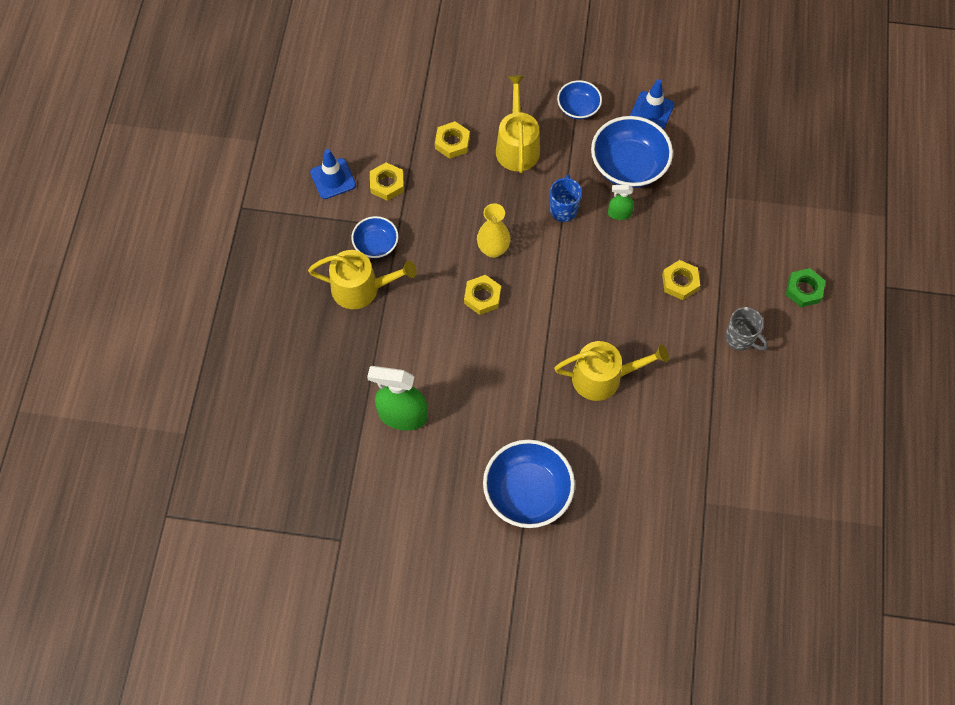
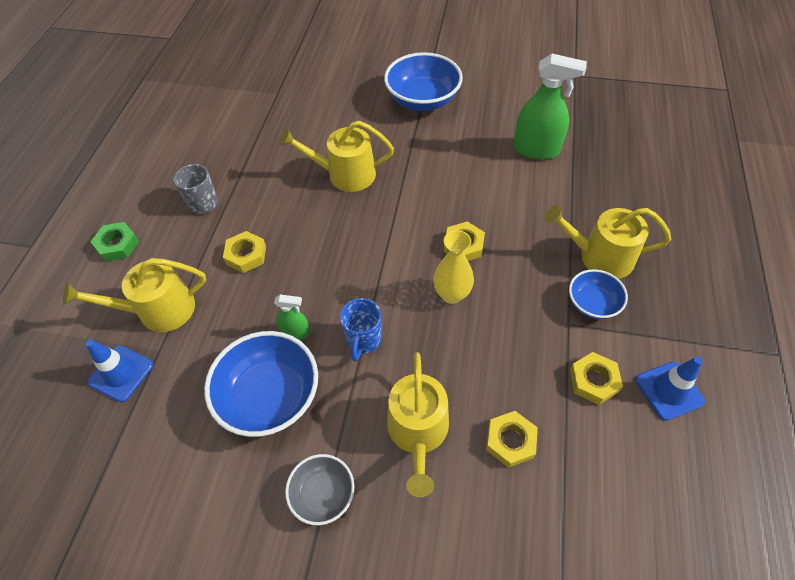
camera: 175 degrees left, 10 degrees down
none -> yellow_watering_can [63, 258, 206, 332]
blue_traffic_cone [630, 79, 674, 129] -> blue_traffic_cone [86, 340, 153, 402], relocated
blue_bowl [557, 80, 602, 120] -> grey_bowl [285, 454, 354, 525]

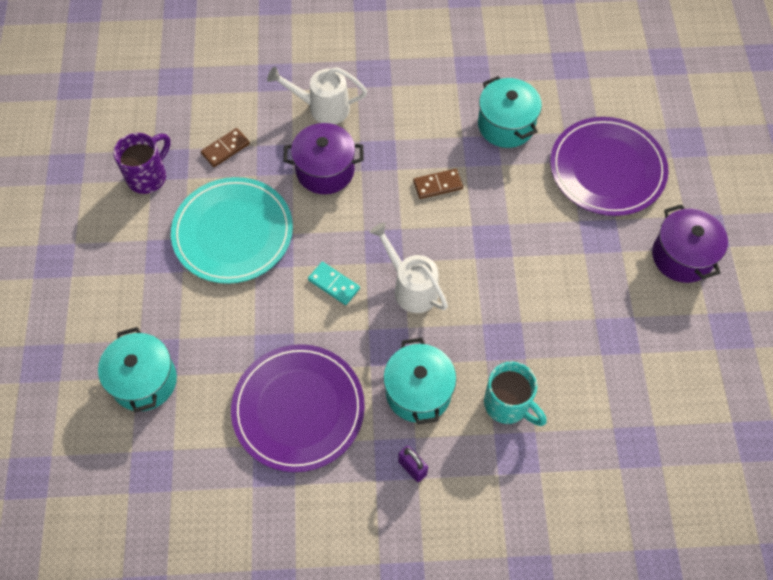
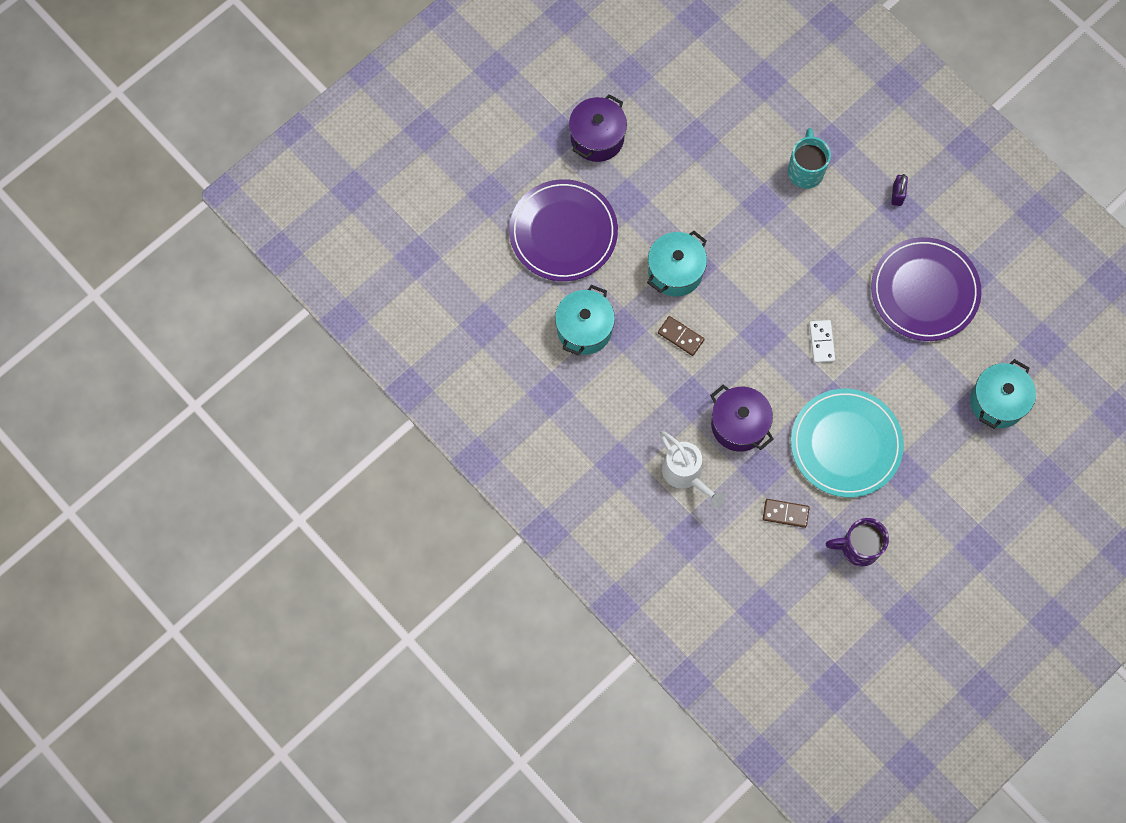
camera: 130 degrees left, 10 degrees up
white_watering_can [370, 222, 448, 313] -> none
turquoise_pot [383, 338, 456, 424] -> turquoise_pot [647, 231, 707, 297], relocated
turquoise_domino [308, 262, 360, 305] -> white_domino [809, 320, 835, 363]

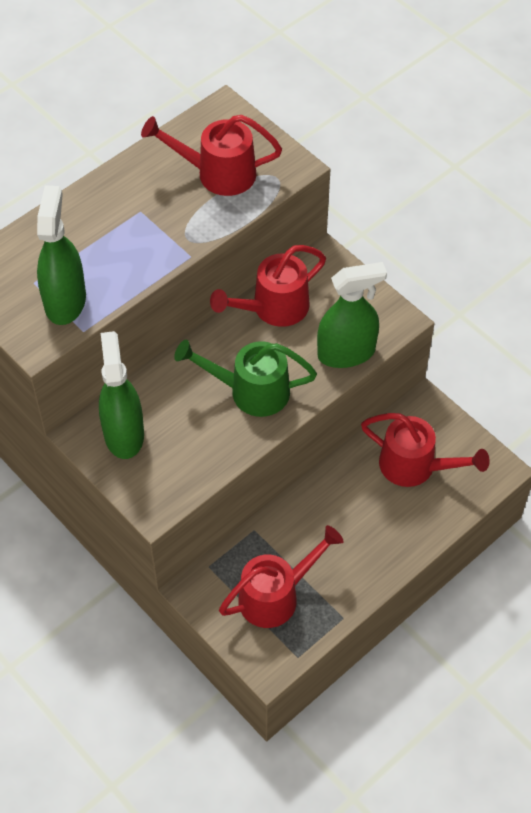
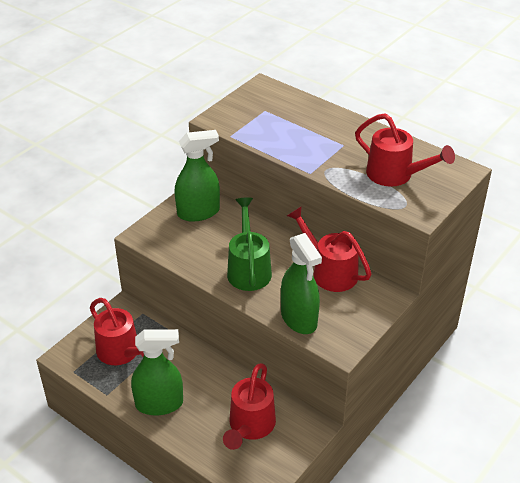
camera: 80 degrees right, 15 degrees down
green_spray_bottle [37, 185, 86, 325] -> green_spray_bottle [131, 329, 183, 415], relocated
red_watering_can [141, 115, 282, 196] -> red_watering_can [355, 113, 455, 187], 135 degrees clockwise

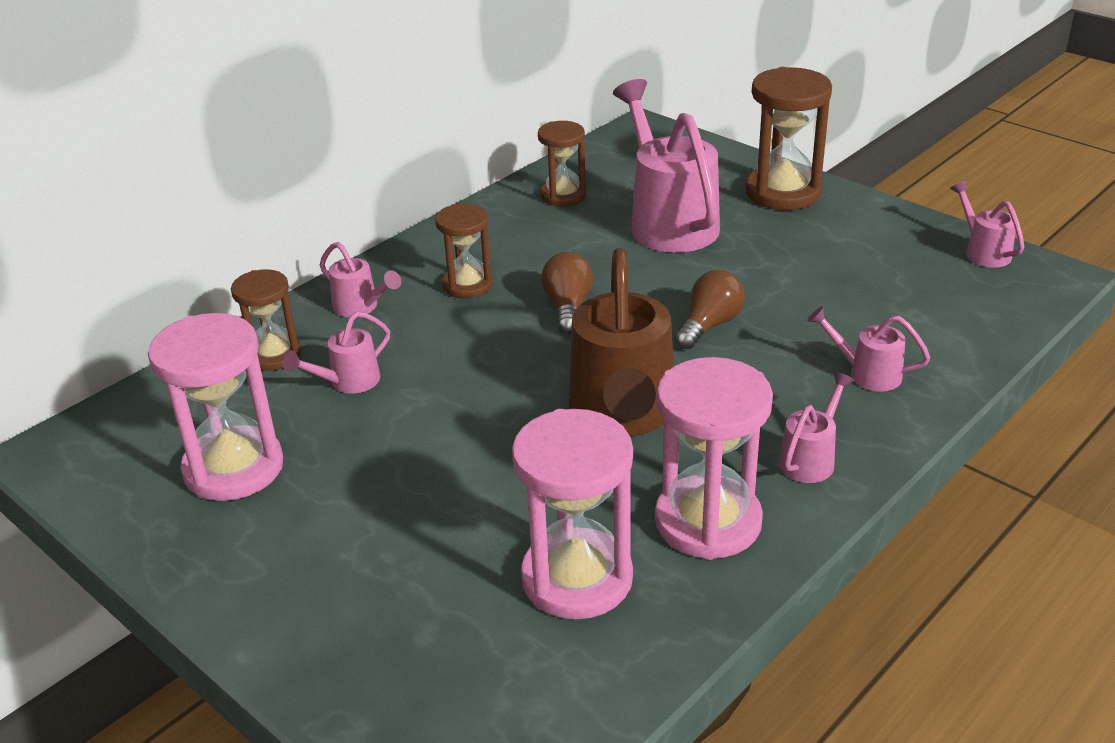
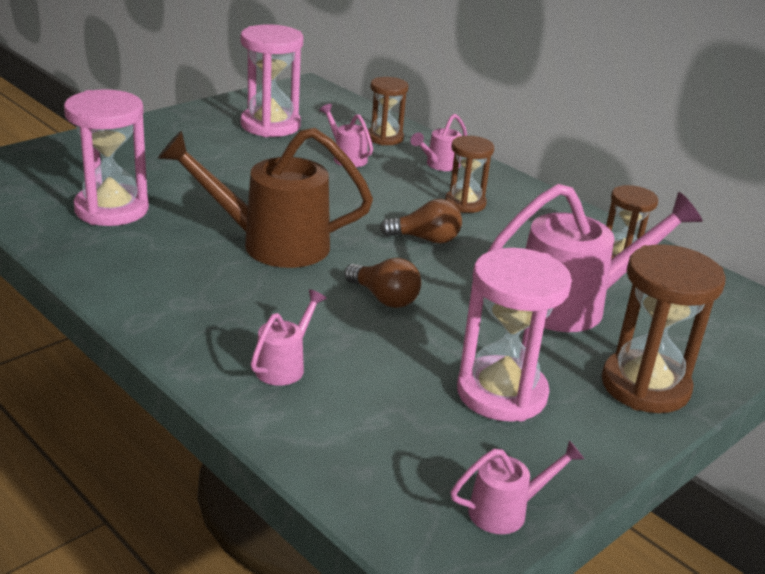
camera: 90 degrees right, 5 degrees down
pink_watering_can [779, 372, 855, 483] -> none
pink_hourglass [655, 357, 773, 560] -> pink_hourglass [457, 248, 572, 422], relocated

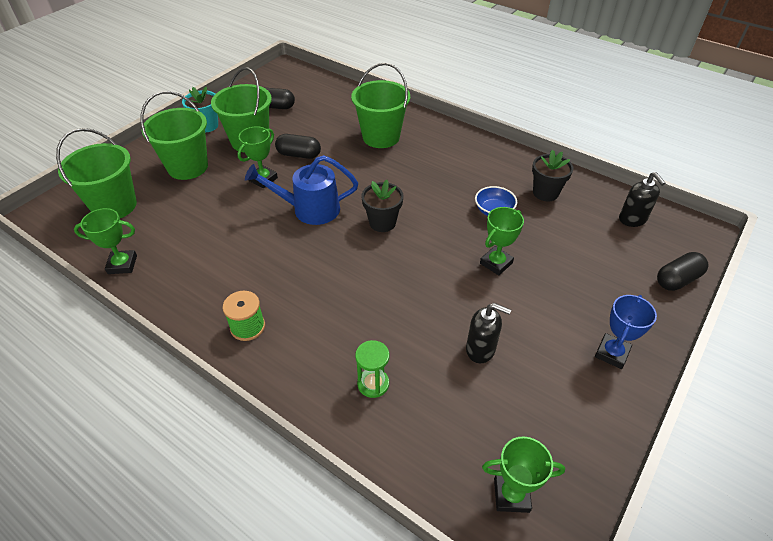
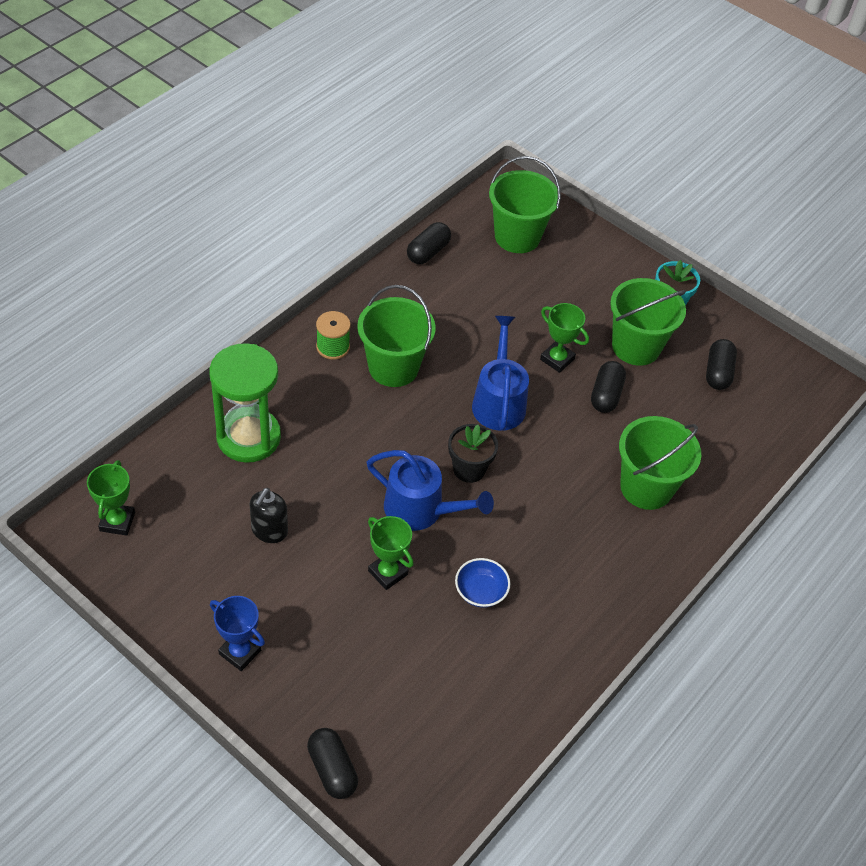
camera: 90 degrees right, 5 degrees up
black_flower_pot [532, 150, 573, 201] -> none
black_soap_dispenser [619, 172, 665, 227] -> none
none -> blue_watering_can [367, 450, 494, 531]
green_bucket [141, 91, 208, 180] -> green_bucket [357, 285, 436, 387], relocated
green_trophy [74, 208, 137, 274] -> black_capsule [407, 222, 451, 264]
green_hourglass [355, 340, 389, 398] -> green_hourglass [209, 343, 281, 463], x2.12

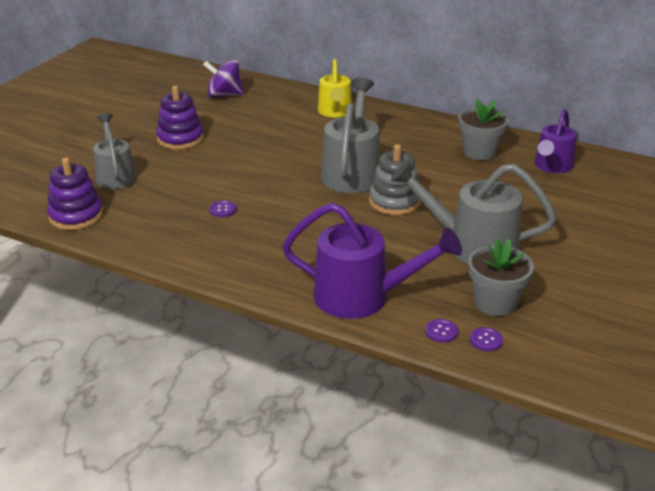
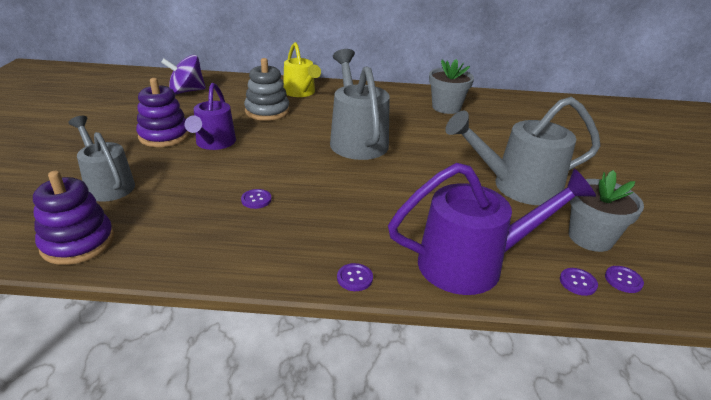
camera: 25 degrees left, 0 degrees up
none -> purple_button [337, 263, 373, 291]
grey_stacking_toy [369, 144, 421, 215] -> grey_stacking_toy [244, 58, 289, 121], relocated
purple_watering_can [535, 109, 577, 173] -> purple_watering_can [185, 83, 236, 150], relocated

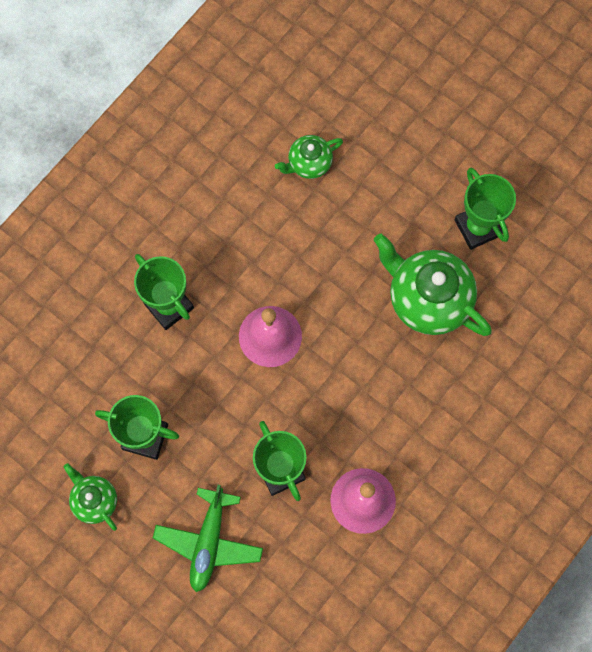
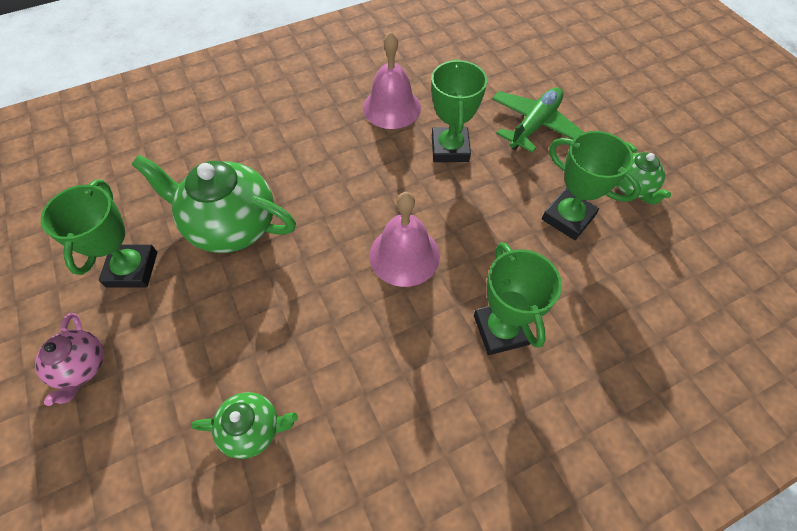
camera: 155 degrees left, 15 degrees down
none -> pink_teapot [35, 313, 104, 406]
green_teapot [374, 234, 492, 336] -> green_teapot [132, 155, 296, 253], 135 degrees clockwise

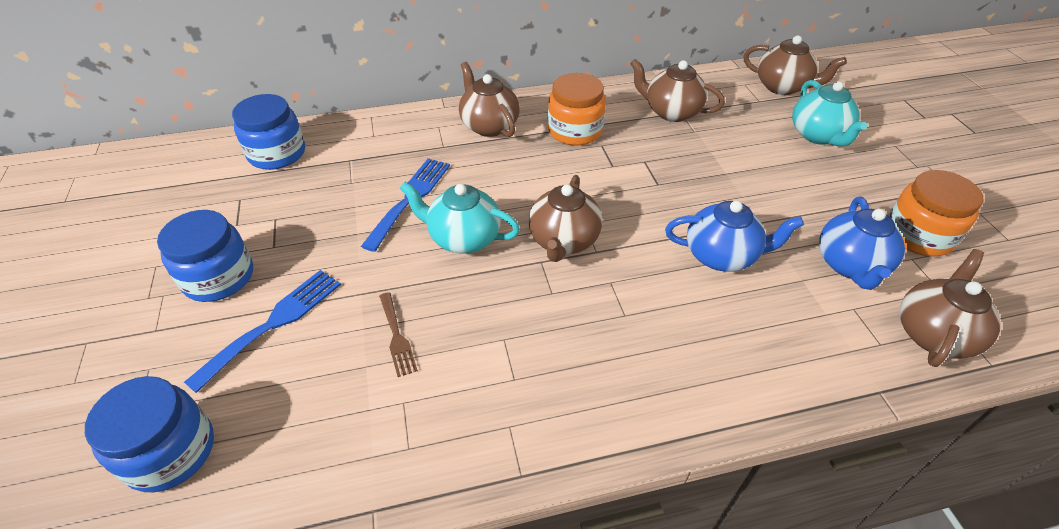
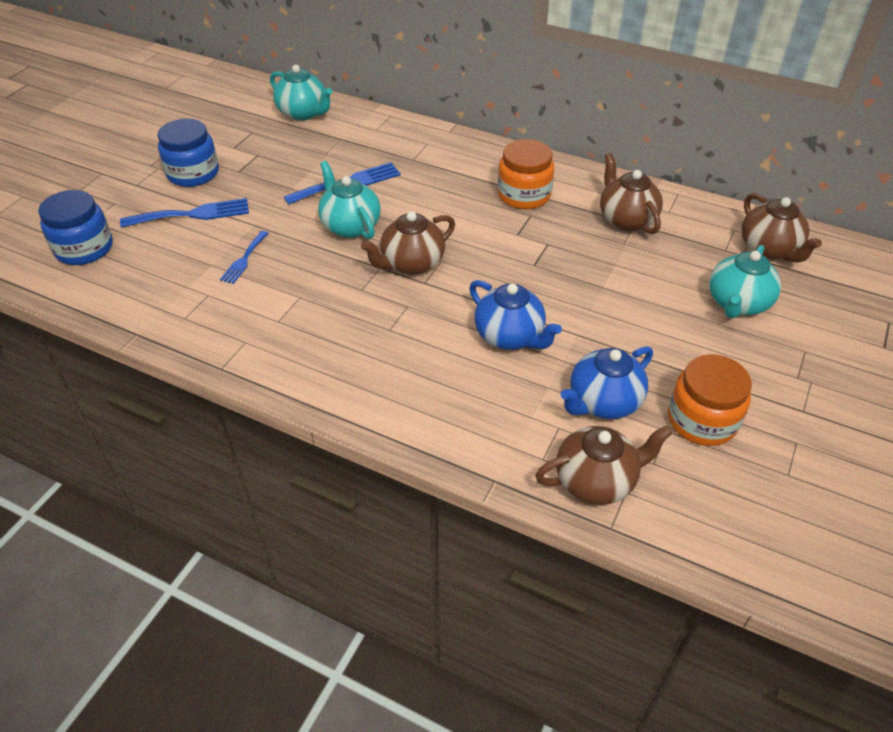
camera: 40 degrees right, 0 degrees up
brown_teapot [459, 62, 520, 137] -> none
blue_jar [232, 94, 305, 170] -> turquoise_teapot [270, 65, 333, 121]
brown_fork [379, 292, 418, 377] -> blue_fork [220, 231, 269, 284]

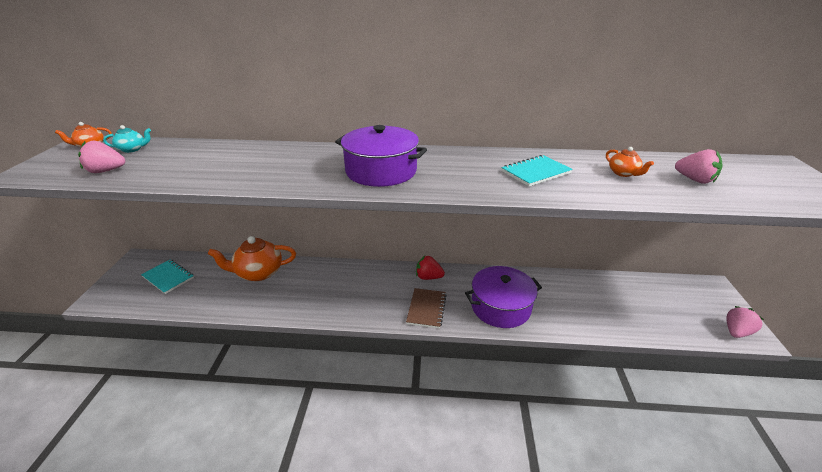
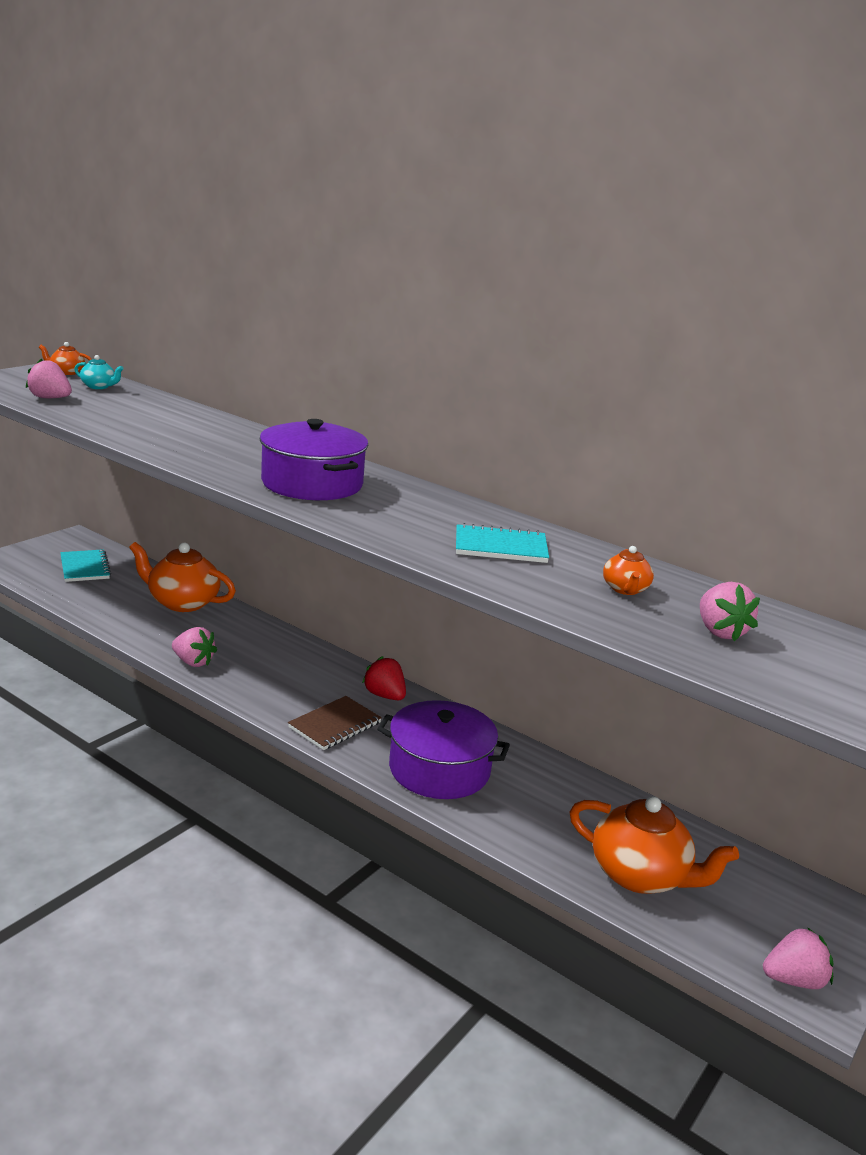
camera: 30 degrees right, 10 degrees down
none -> pink_strawberry [172, 627, 217, 667]
none -> orange_teapot [570, 796, 739, 894]

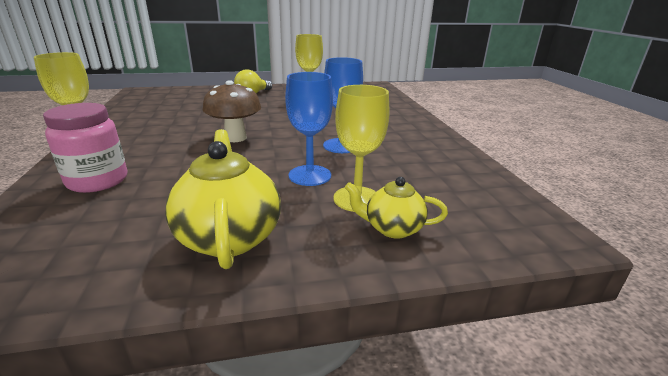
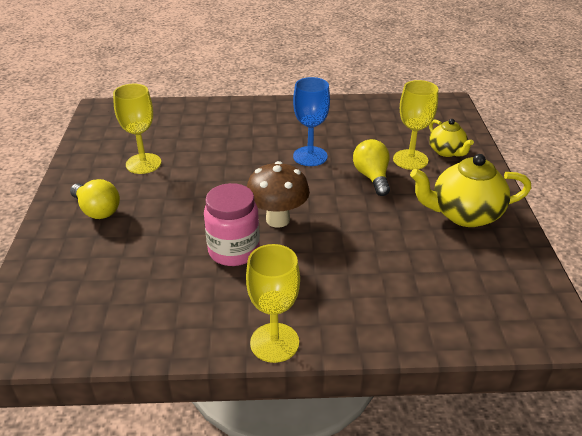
camera: 80 degrees left, 10 degrees up
pink_jar [43, 103, 127, 193] -> pink_jar [204, 183, 260, 266], relocated
blue_goblet [285, 72, 333, 186] -> yellow_light_bulb [353, 139, 390, 196]
yellow_teapot [345, 177, 448, 239] -> yellow_teapot [429, 119, 474, 157], 45 degrees counterclockwise

